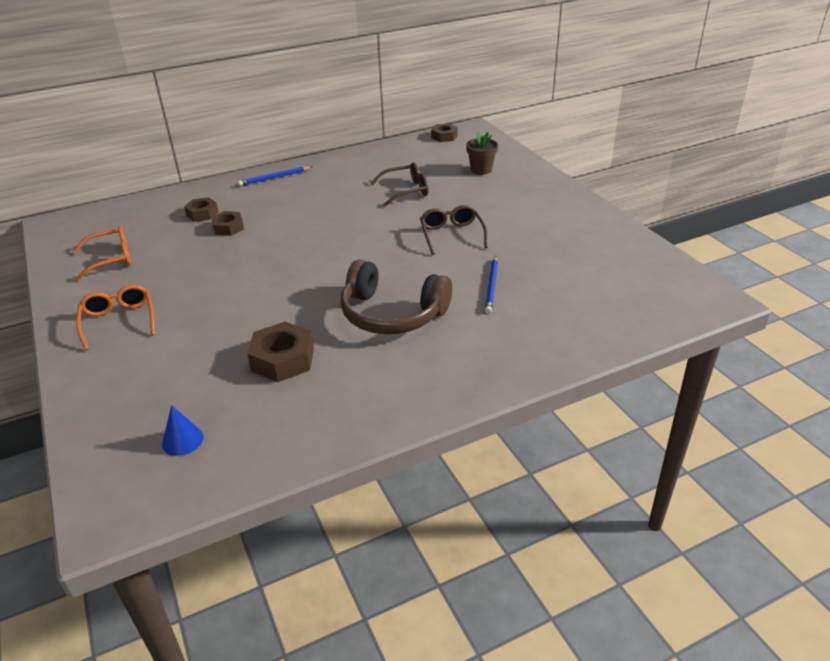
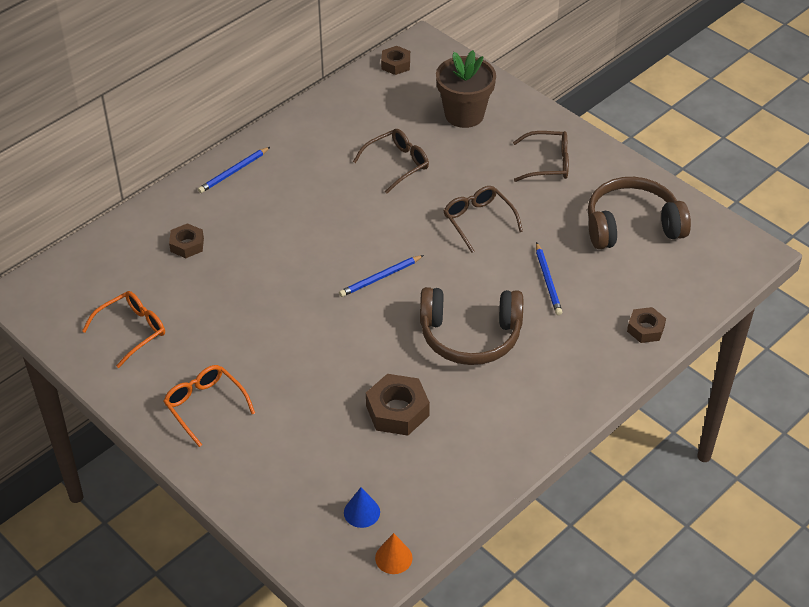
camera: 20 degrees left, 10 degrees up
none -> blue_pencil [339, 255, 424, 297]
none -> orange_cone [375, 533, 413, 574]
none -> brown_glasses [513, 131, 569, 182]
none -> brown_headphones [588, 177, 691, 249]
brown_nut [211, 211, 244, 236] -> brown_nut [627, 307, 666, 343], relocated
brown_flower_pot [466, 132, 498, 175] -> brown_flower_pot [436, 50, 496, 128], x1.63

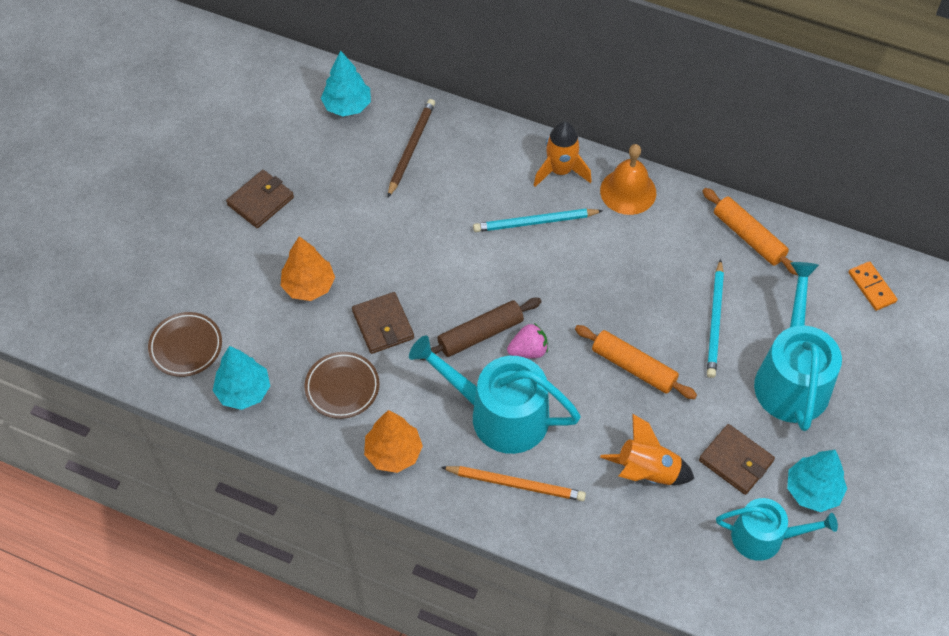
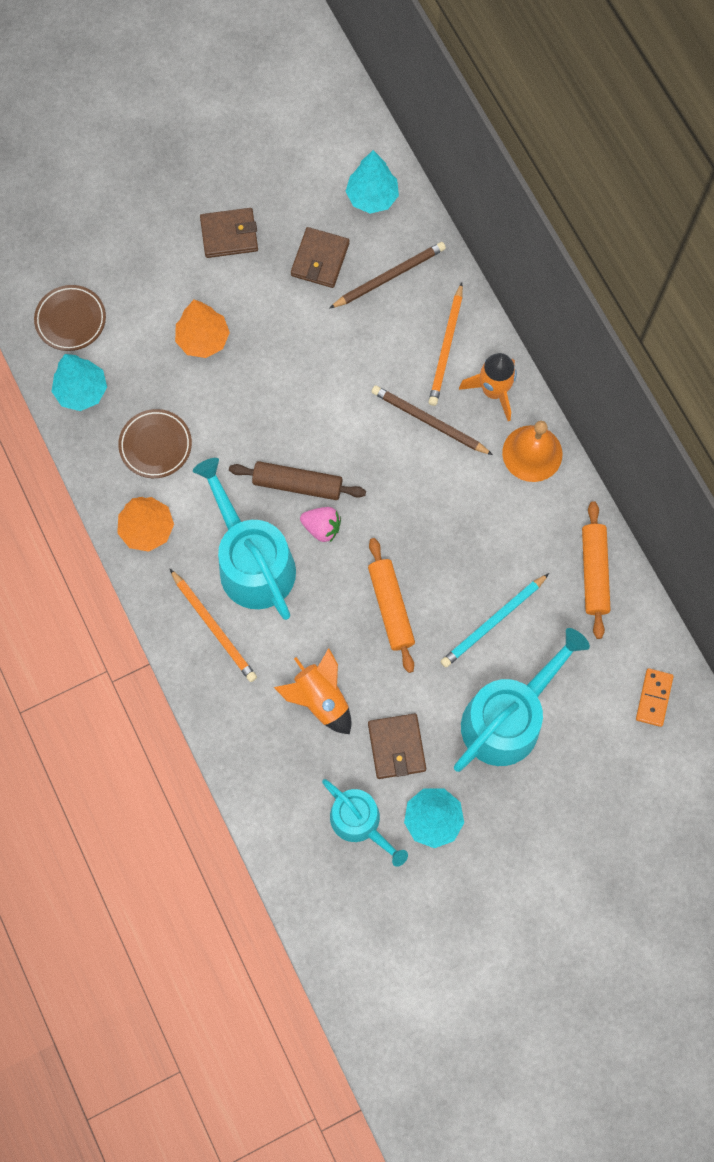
camera: 40 degrees right, 15 degrees up
none -> orange_pencil [429, 282, 463, 406]
brown_wallet [352, 292, 414, 354] -> brown_wallet [291, 227, 349, 288], relocated
turquoise_pencil [473, 209, 603, 232] -> brown_pencil [372, 385, 493, 455]

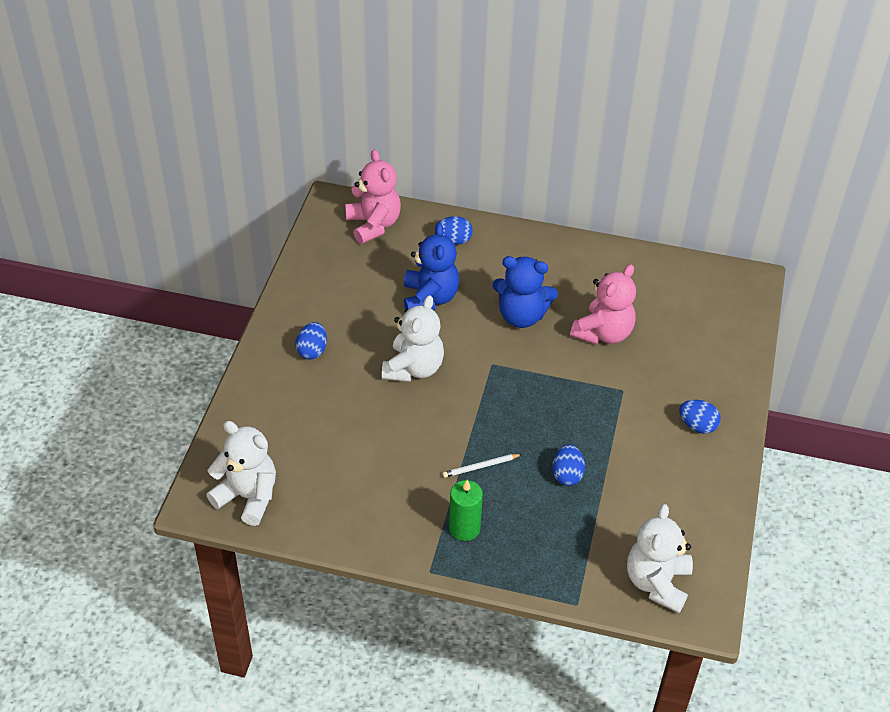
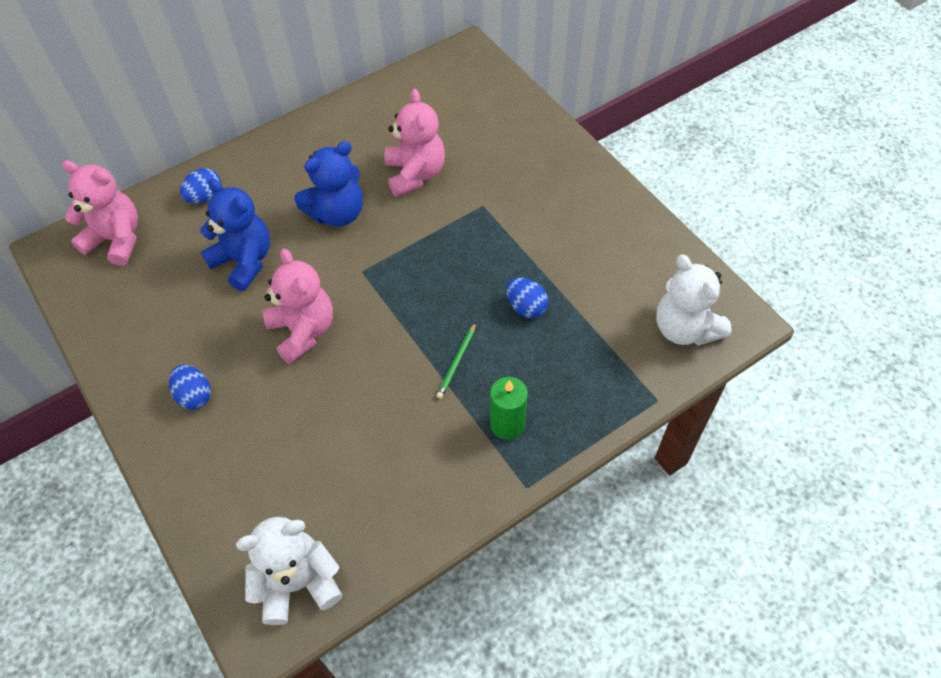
camera: 45 degrees left, 10 degrees up
blue_egg [679, 400, 721, 434] -> none
white_teddy_bear [382, 295, 444, 382] -> pink_teddy_bear [263, 249, 333, 364]
white_pencil [443, 454, 522, 478] -> green_pencil [436, 322, 476, 399]

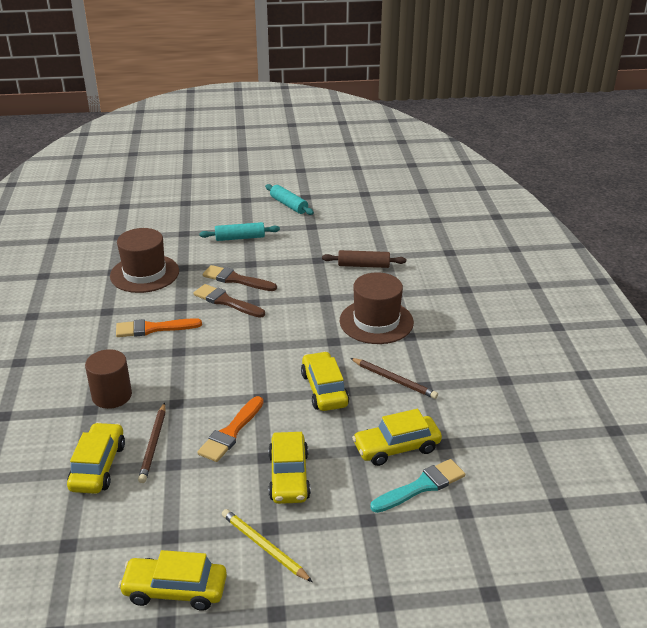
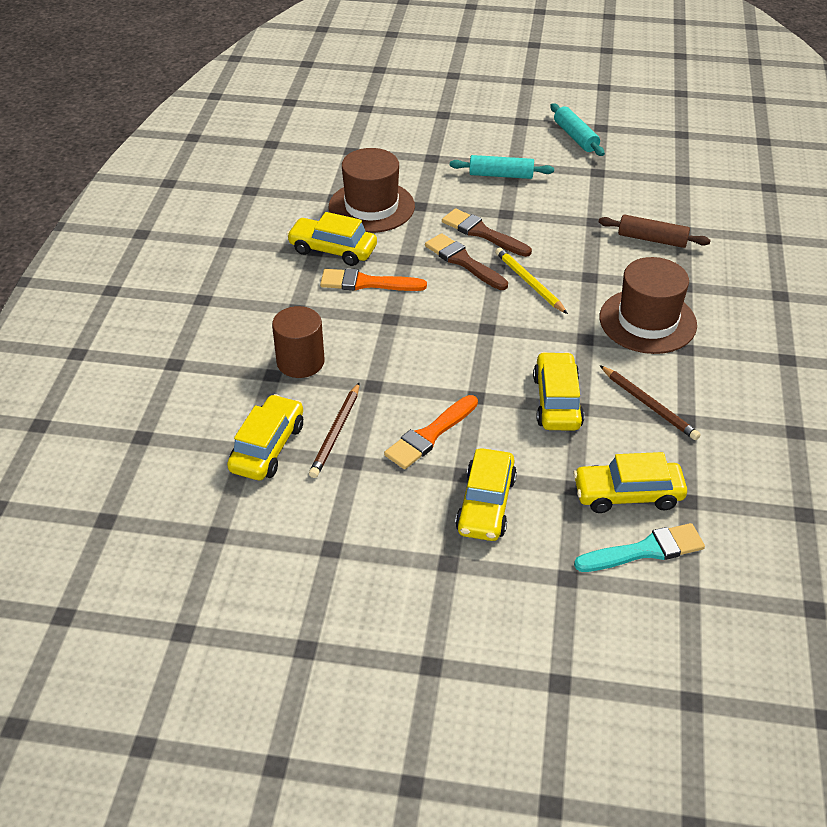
camera: 15 degrees right, 10 degrees up
yellow_car [118, 550, 227, 611] -> yellow_car [286, 212, 377, 266], relocated
yellow_pencil [222, 509, 313, 582] -> yellow_pencil [495, 247, 568, 314], relocated

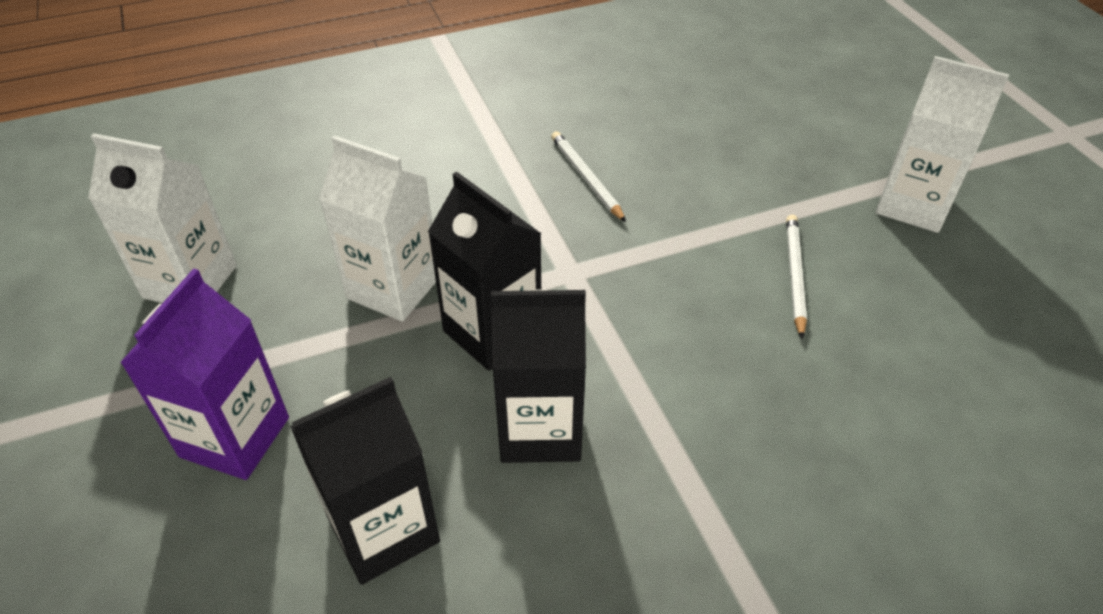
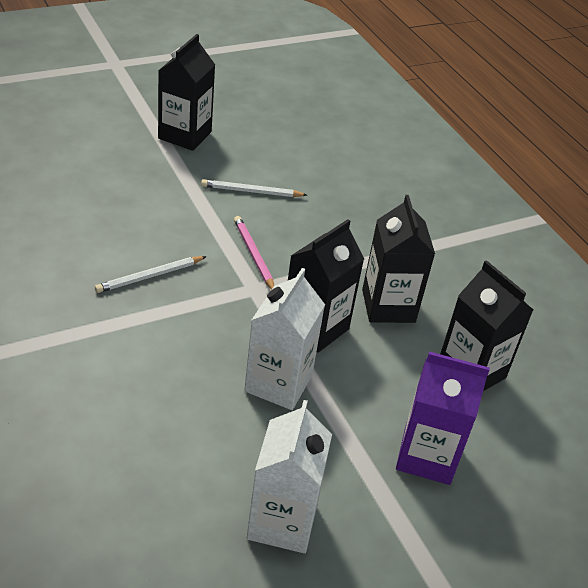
camera: 100 degrees left, 5 degrees down
none -> pink_pencil [234, 216, 274, 290]
white_carton [876, 56, 1009, 233] -> black_carton [158, 34, 215, 151]

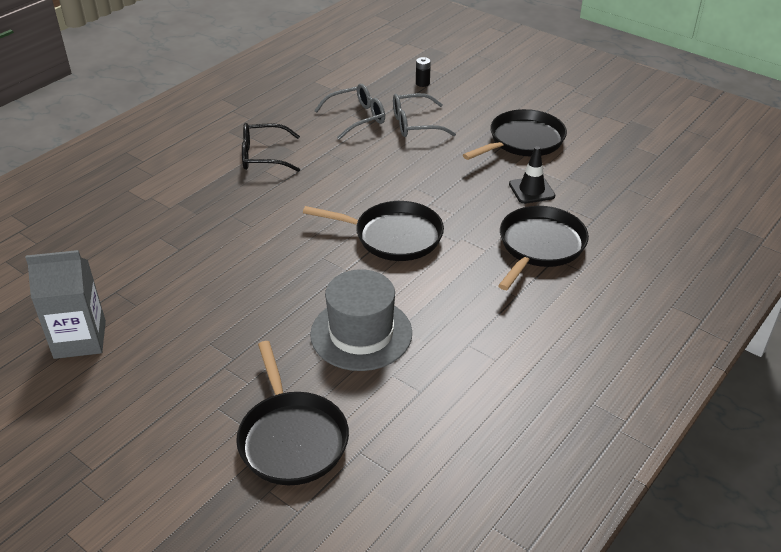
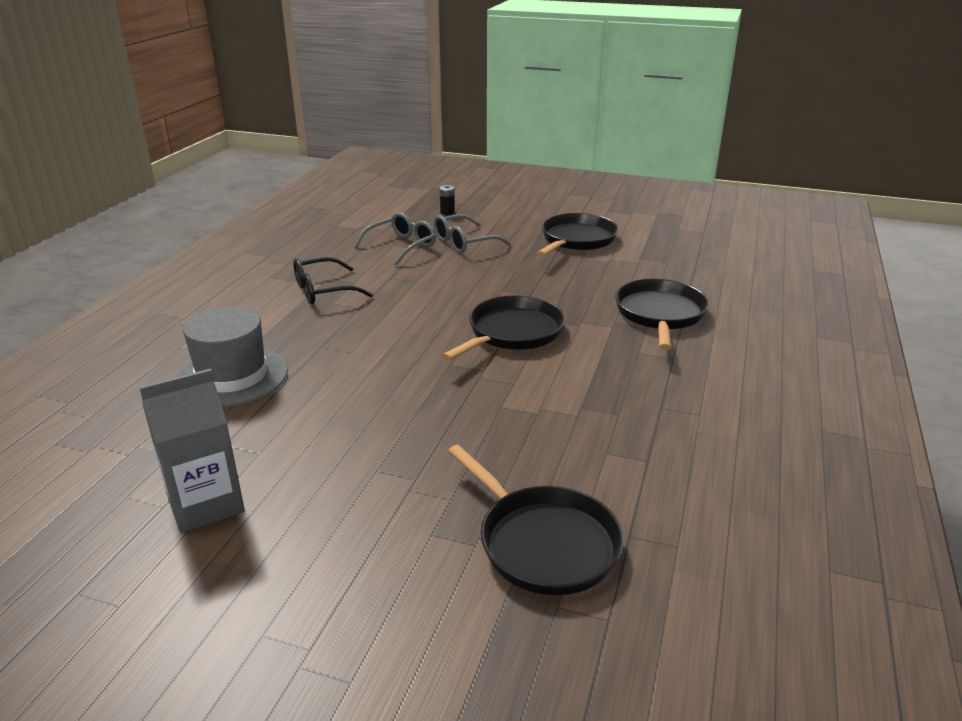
camera: 20 degrees left, 10 degrees down
black_traffic_cone [509, 146, 555, 204] -> none
grey_hat [310, 269, 412, 371] -> grey_hat [177, 306, 288, 407], relocated
black_pan [303, 201, 444, 261] -> black_pan [442, 295, 565, 361], 45 degrees counterclockwise

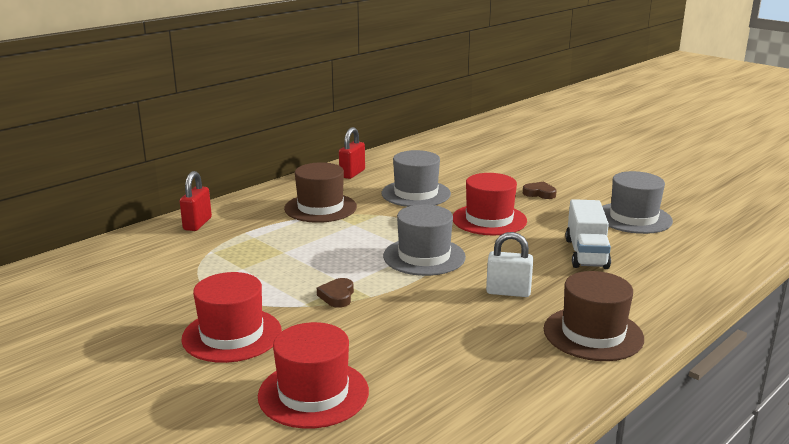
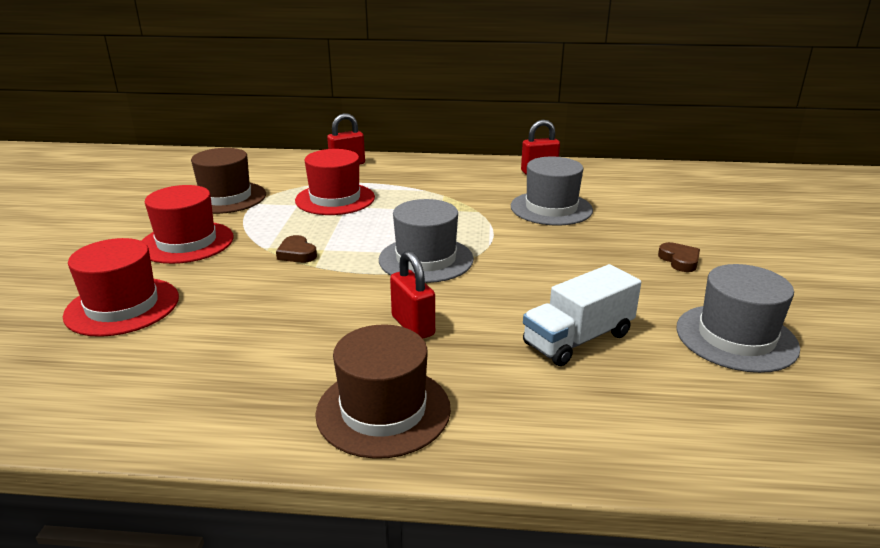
camera: 50 degrees right, 5 degrees up
brown_hat [284, 162, 357, 223] -> brown_hat [191, 148, 266, 214], relocated
red_hat [453, 173, 527, 236] -> red_hat [295, 149, 375, 215], relocated
white_padlock [486, 232, 533, 297] -> red_padlock [390, 251, 435, 339]
brown_heart [317, 278, 354, 308] -> brown_heart [276, 235, 317, 263], 90 degrees counterclockwise

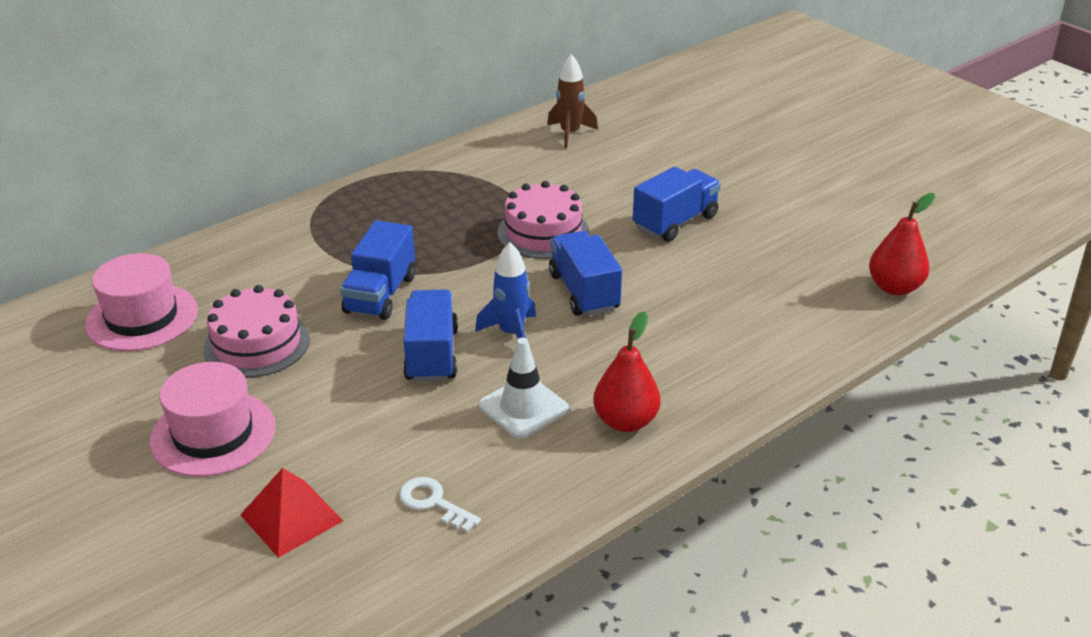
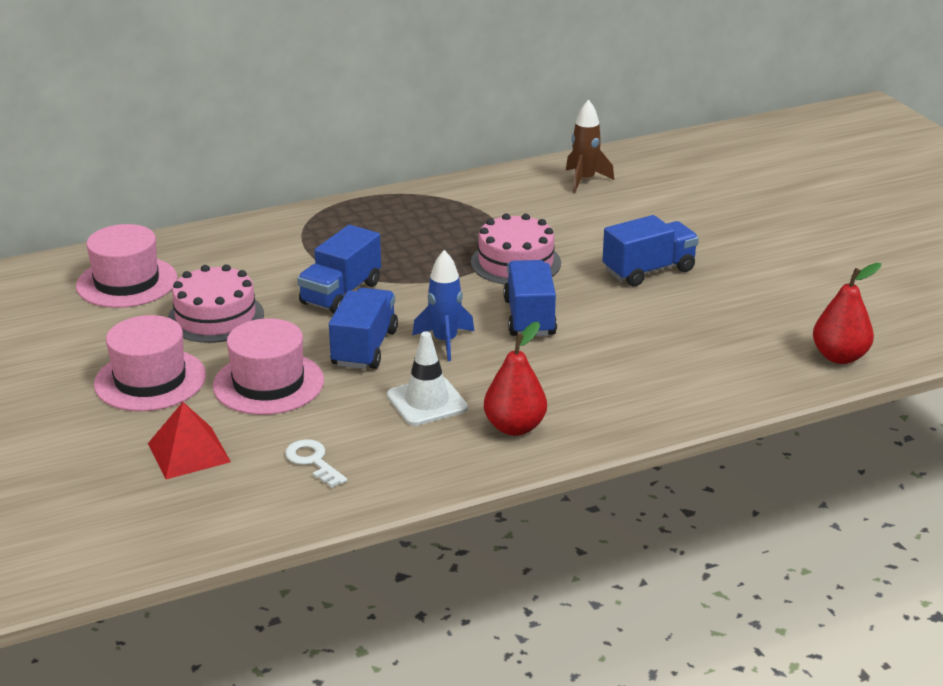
camera: 15 degrees right, 5 degrees down
none -> pink_hat [213, 318, 324, 415]

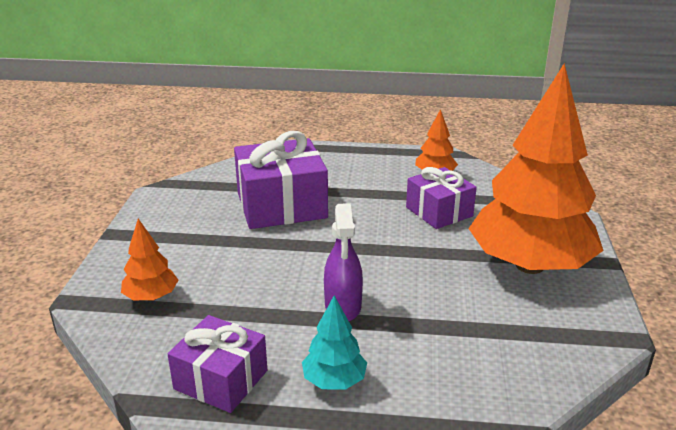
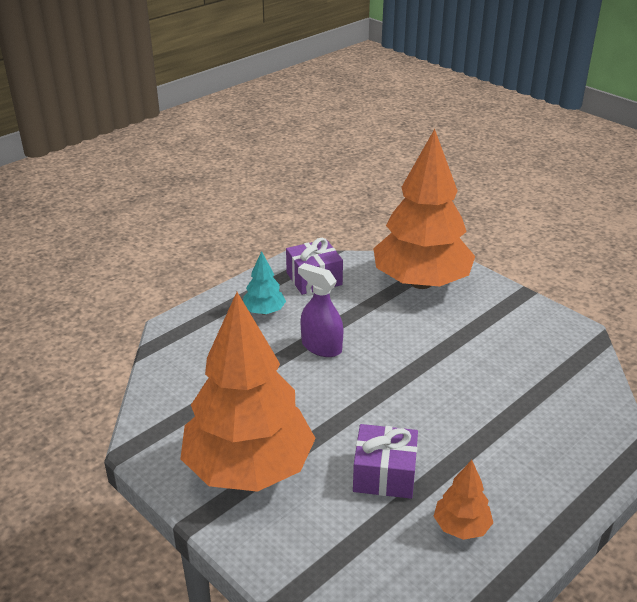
camera: 130 degrees right, 5 degrees up
purple_gift [234, 131, 328, 229] -> none
orange_tree [121, 219, 178, 301] -> orange_tree [373, 129, 475, 289], x2.41

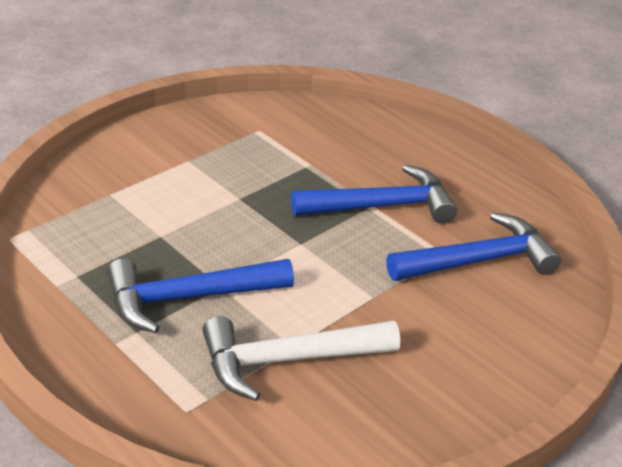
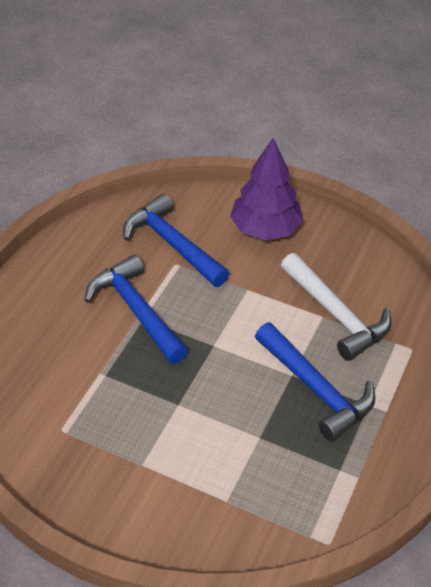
camera: 110 degrees left, 10 degrees up
none -> purple_tree [230, 138, 303, 240]

